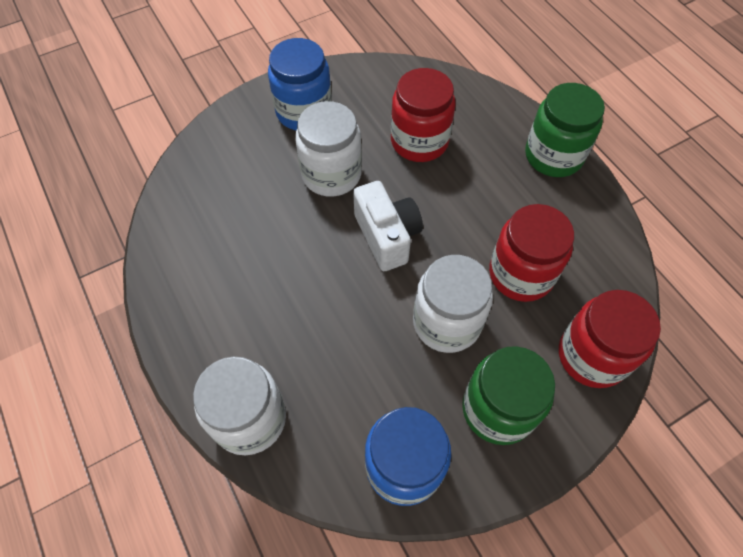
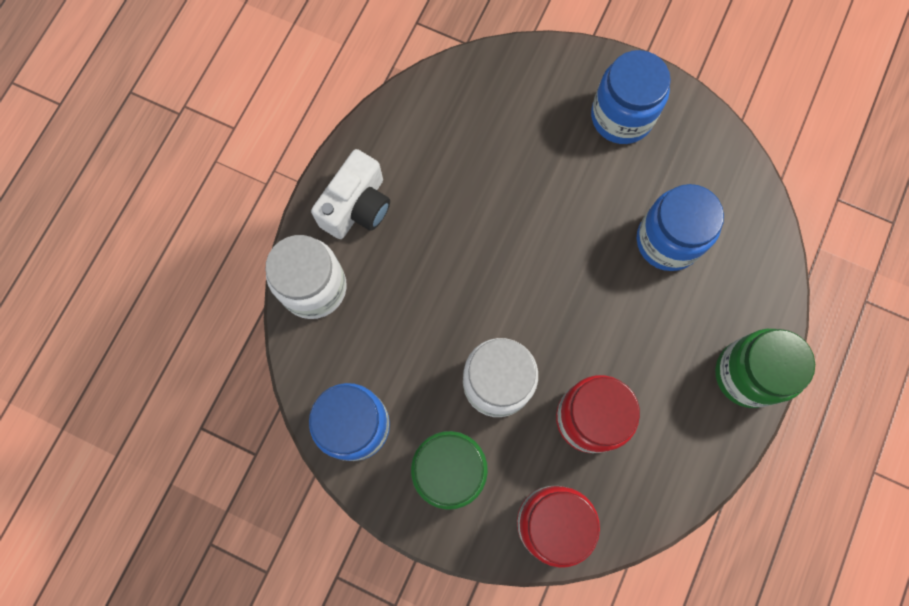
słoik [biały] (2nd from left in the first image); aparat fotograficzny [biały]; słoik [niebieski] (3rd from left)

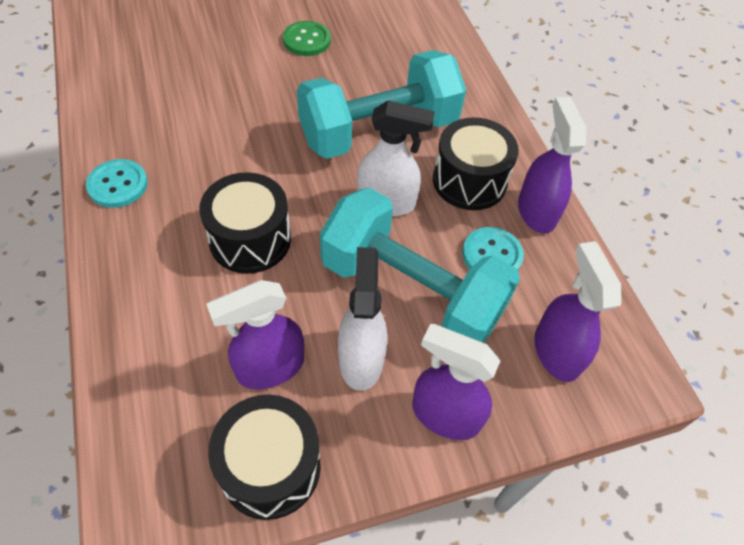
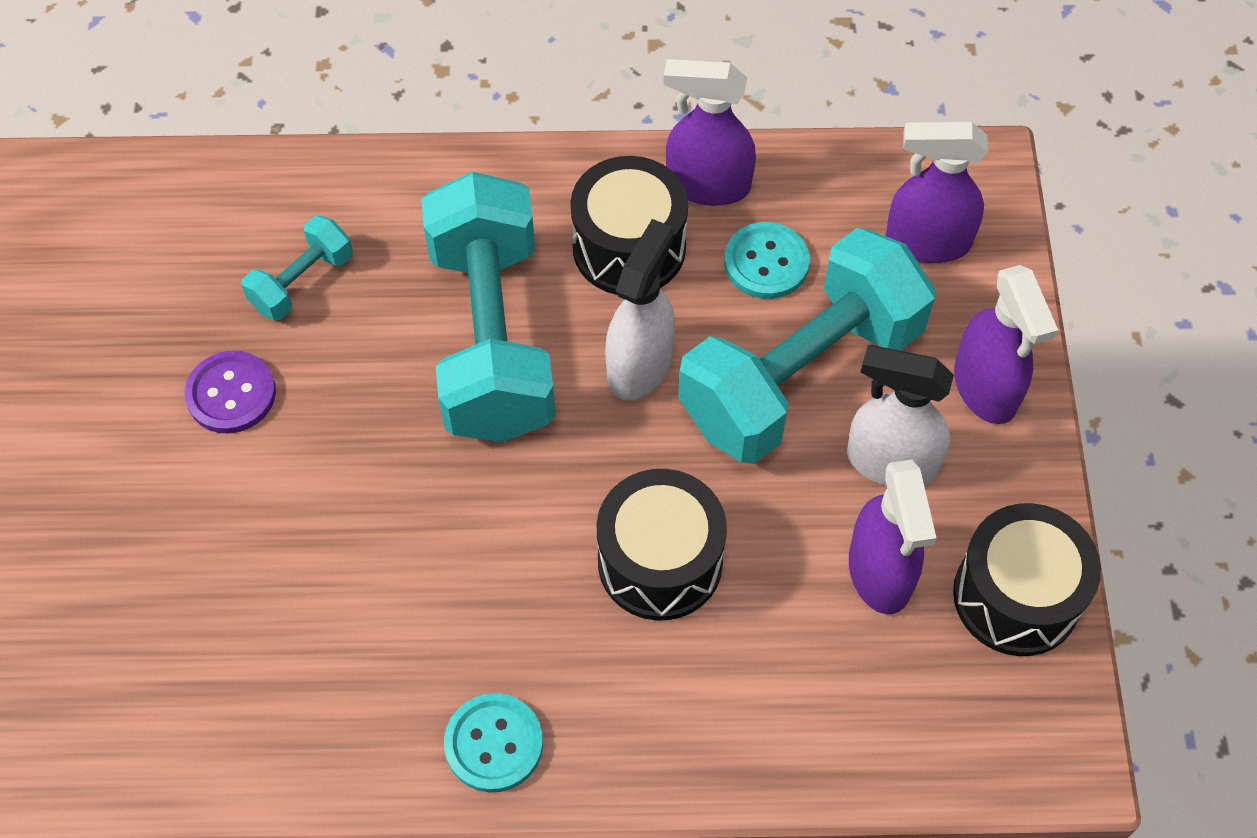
guzik [fioletowy]; spryskiwacz [fioletowy] (4th from left); hantel [turkusowy] (1st from left)

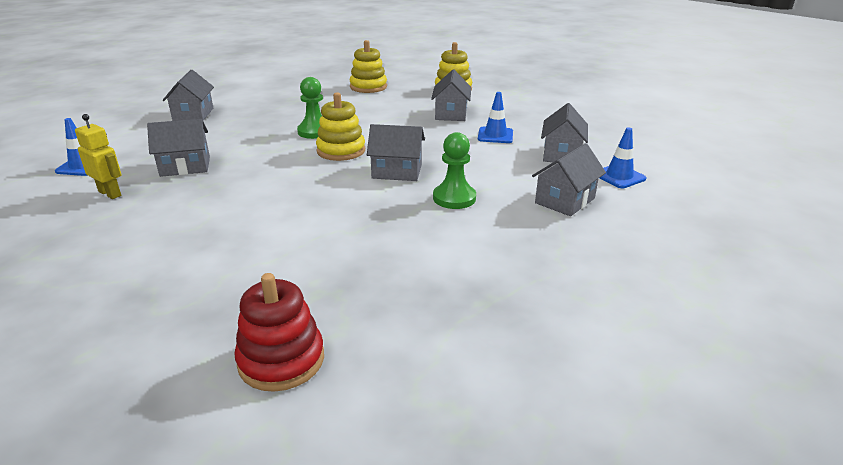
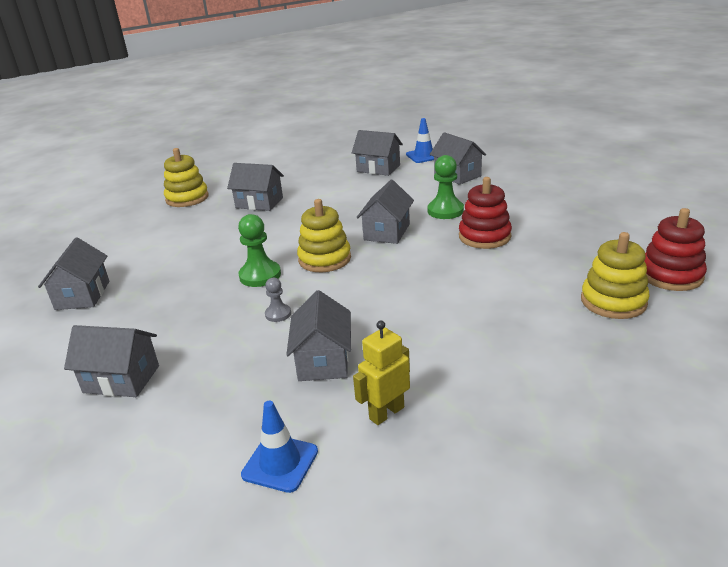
zabawka nakładanka [żółty] (3rd from left); pachołek [niebieski] (2nd from left in the first image); domek [szary] (1st from left); pionek [szary]; zabawka nakładanka [czerwony] (1st from left)

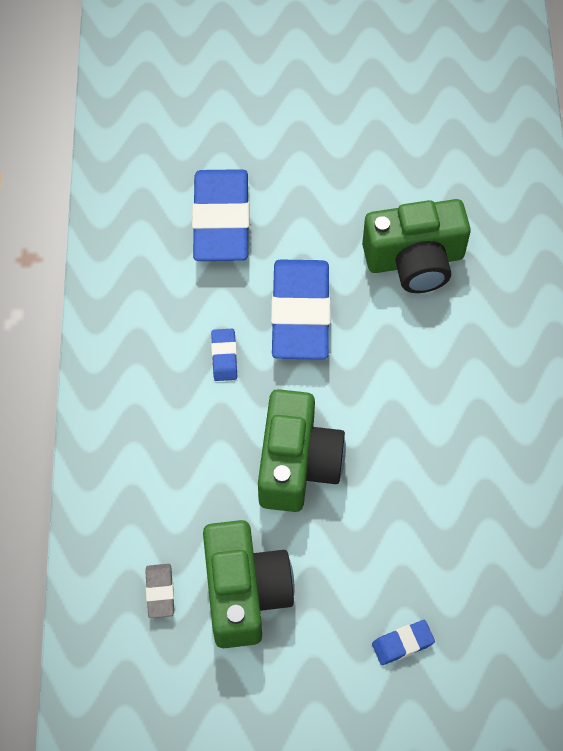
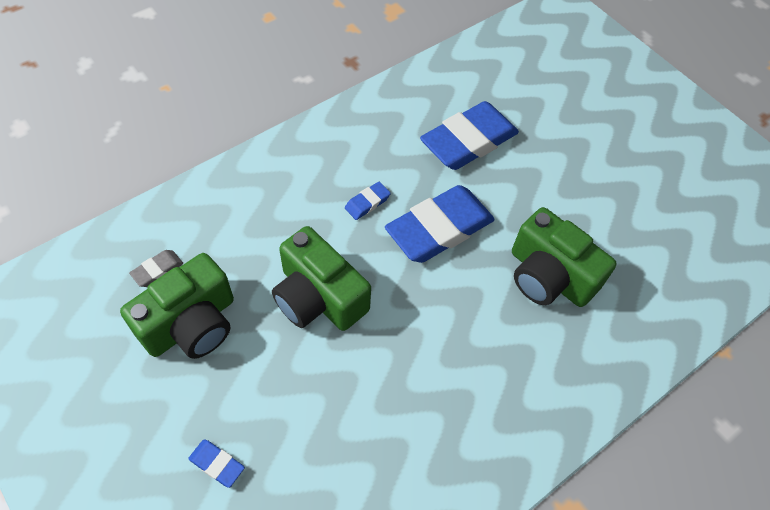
aparat fotograficzny [zielony] (2nd from left)

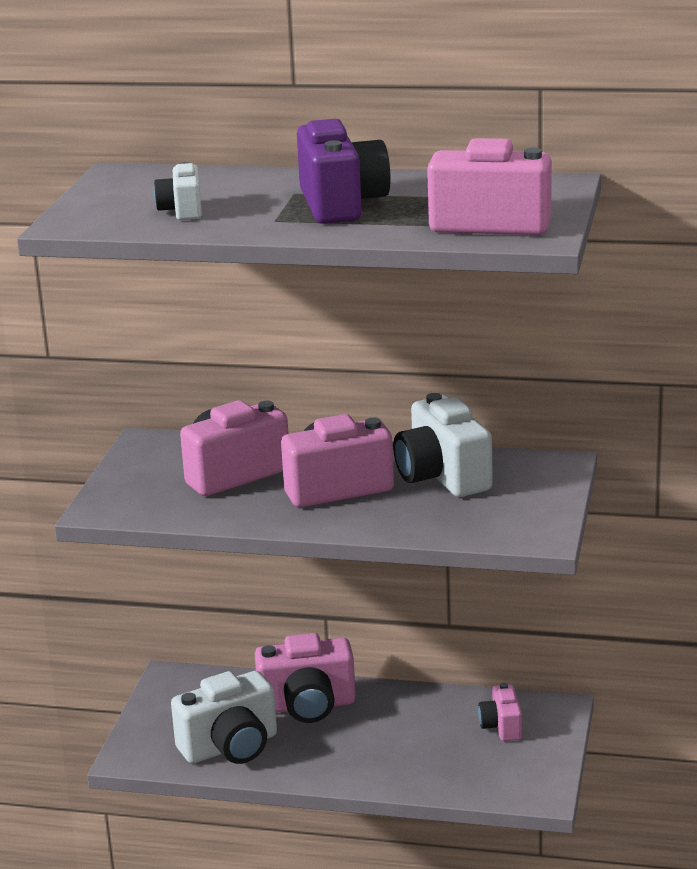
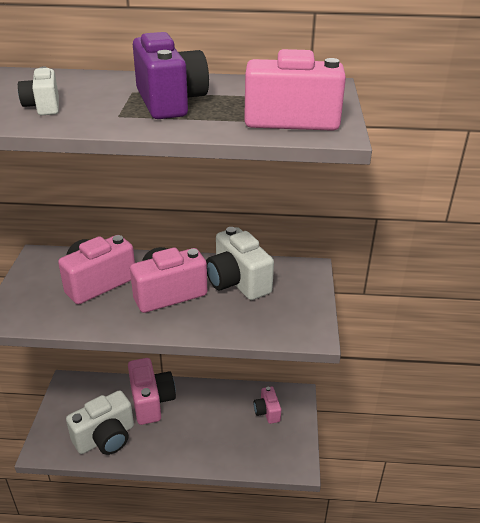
aparat fotograficzny [różowy] (2nd from left)

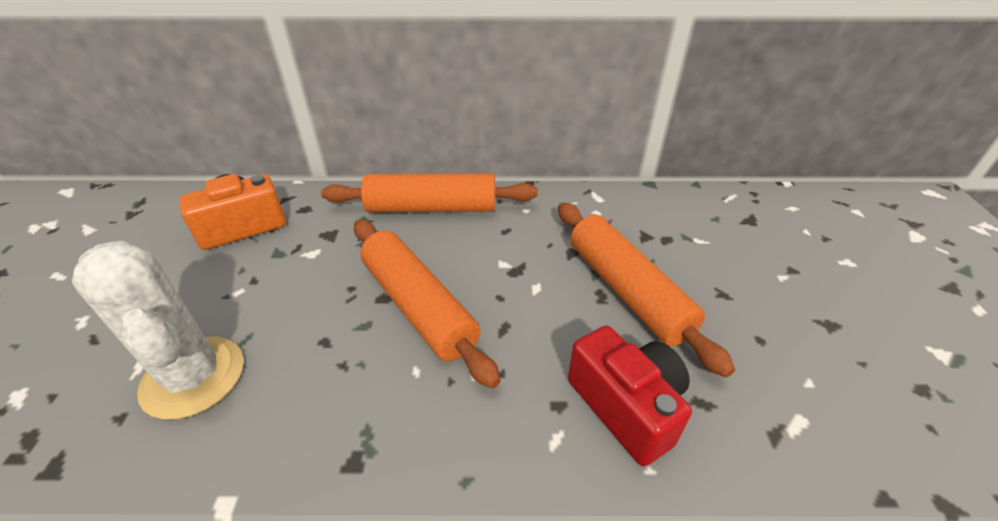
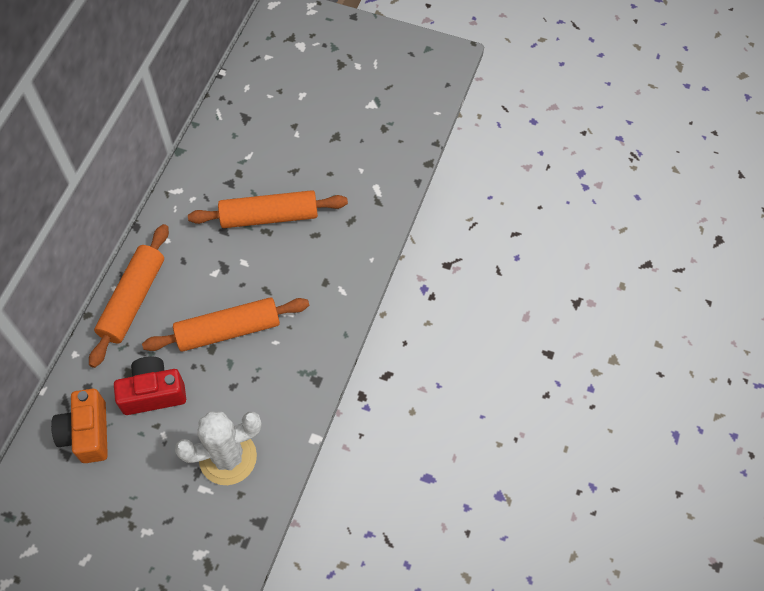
aparat fotograficzny [czerwony]

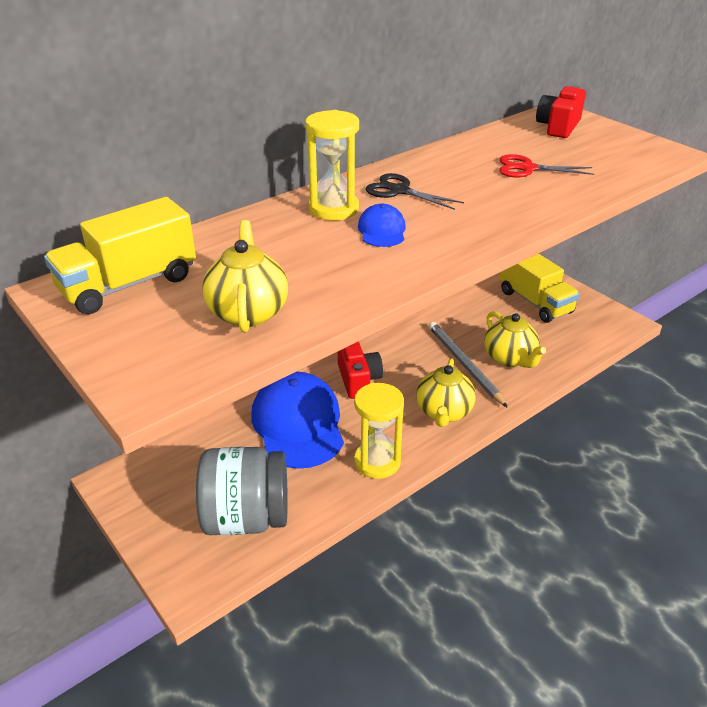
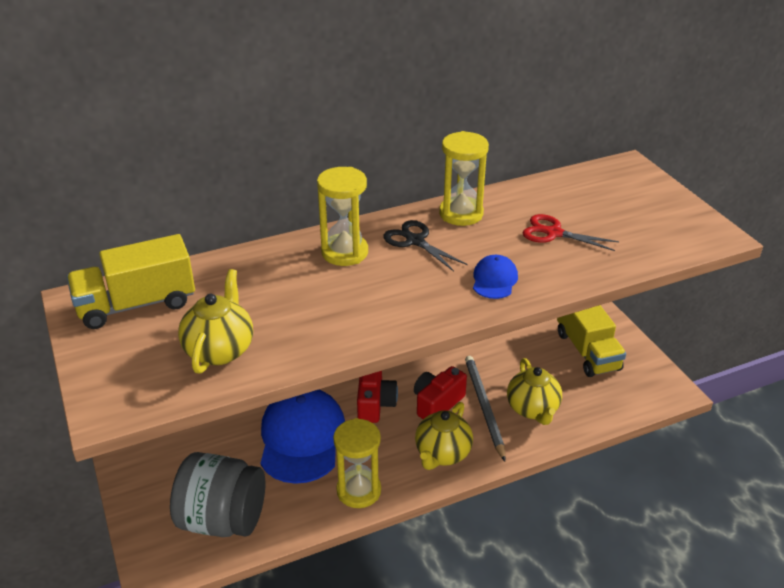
czapka [niebieski] (2nd from left); aparat fotograficzny [czerwony] (2nd from left); klepsydra [żółty] (3rd from left)

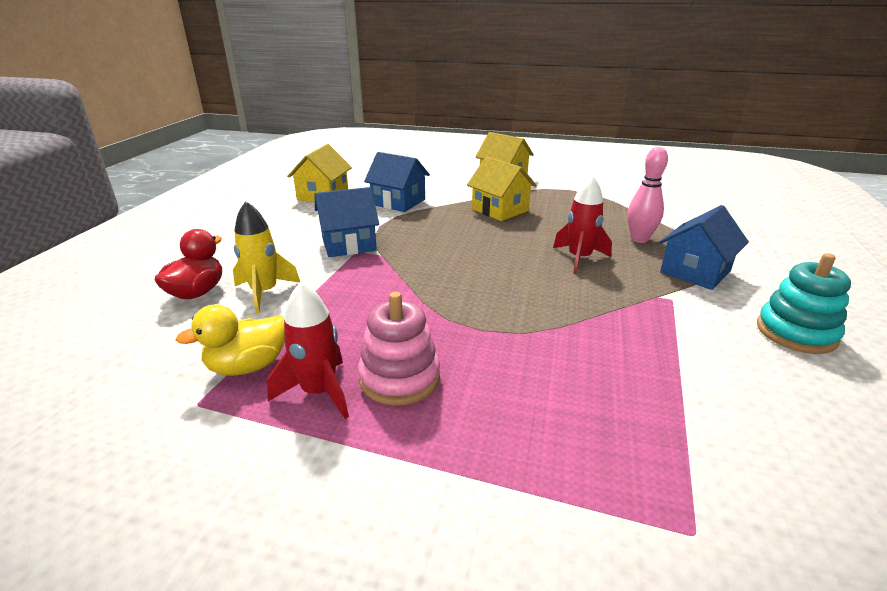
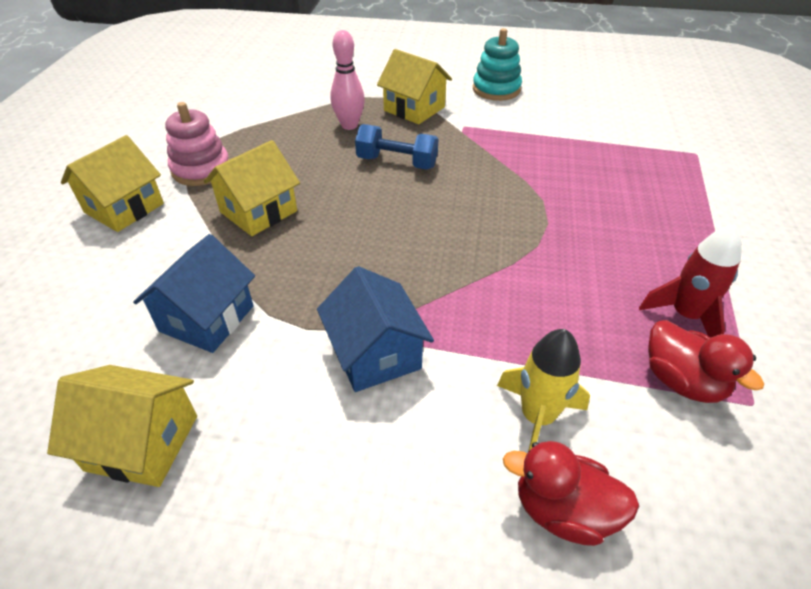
kaczka [czerwony] (2nd from left); zabawka nakładanka [różowy]; hantel [niebieski]; domek [żółty] (4th from left)

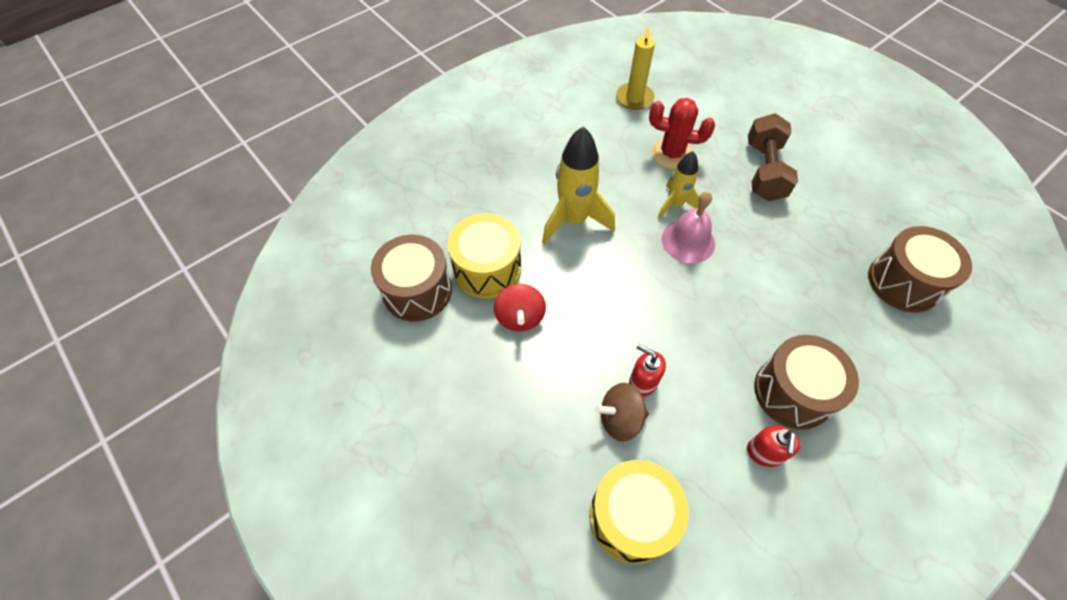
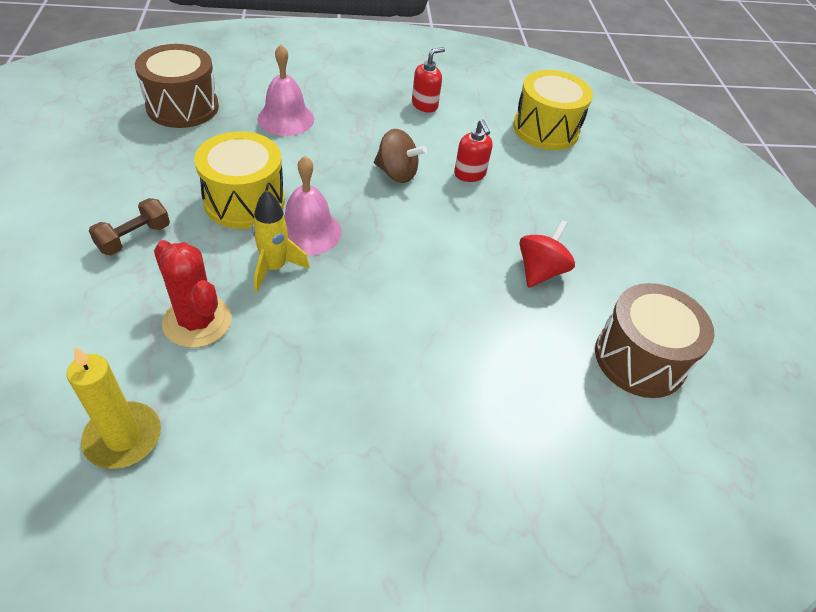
bęben [żółty] (1st from left); rakieta [żółty] (1st from left in the first image); bączek [brązowy]; hantel [brązowy]; bęben [brązowy] (2nd from left in the first image); dzwonek [różowy] (1st from left)

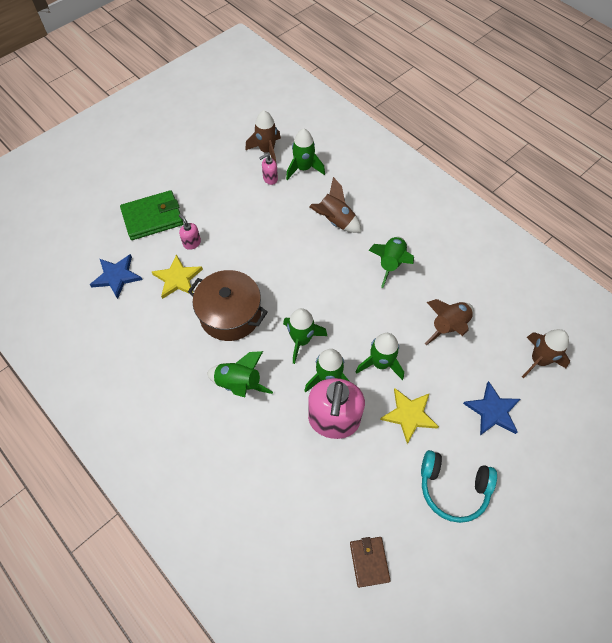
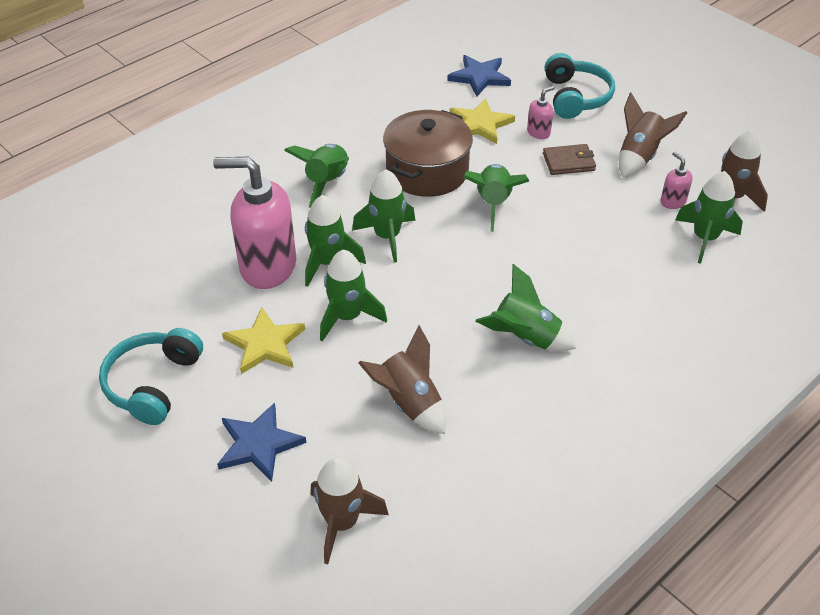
słuchawki [turkusowy] (2nd from left); rakieta [brązowy] (3rd from left); portfel [brązowy]; rakieta [zielony] (5th from left)

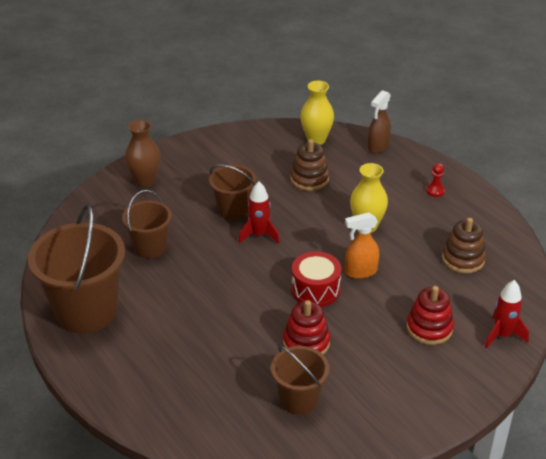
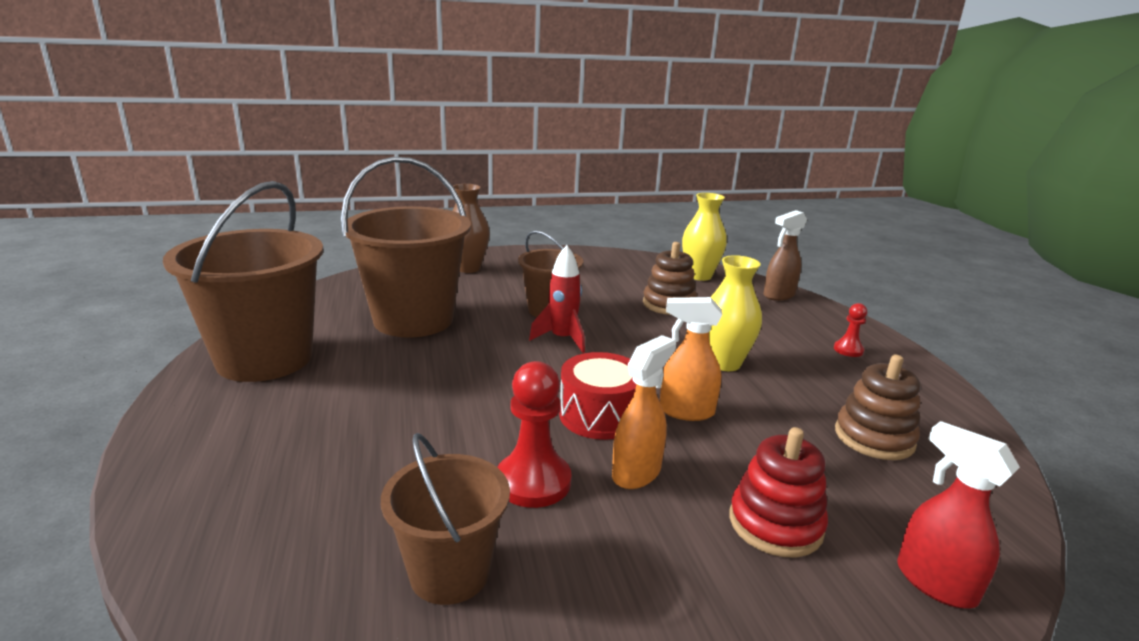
wiadro [brązowy] (2nd from left); pionek [czerwony] (1st from left); spryskiwacz [czerwony]; spryskiwacz [pomarańczowy] (1st from left)

